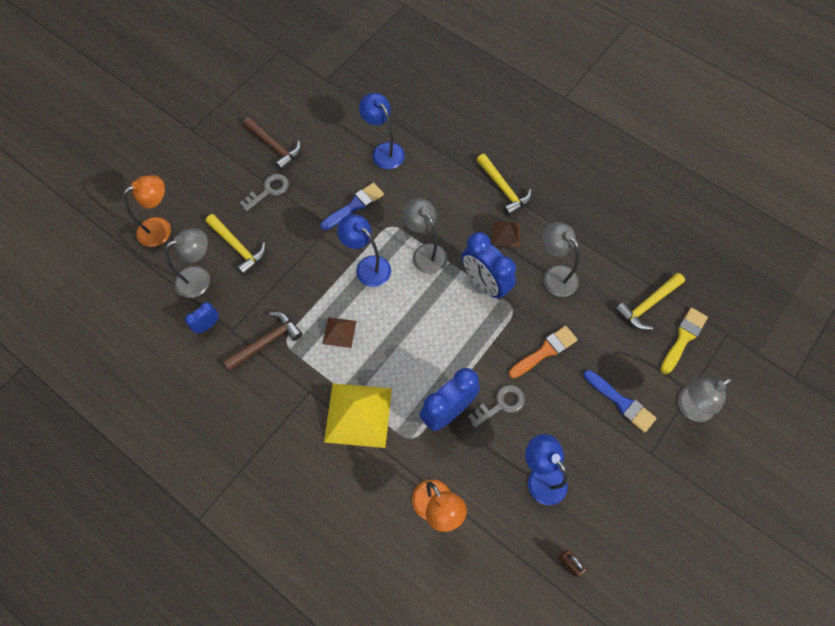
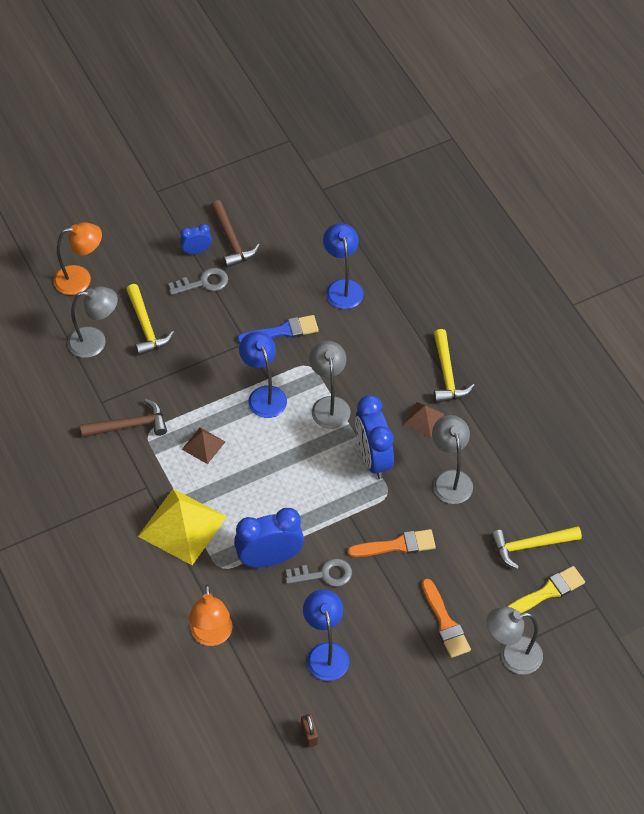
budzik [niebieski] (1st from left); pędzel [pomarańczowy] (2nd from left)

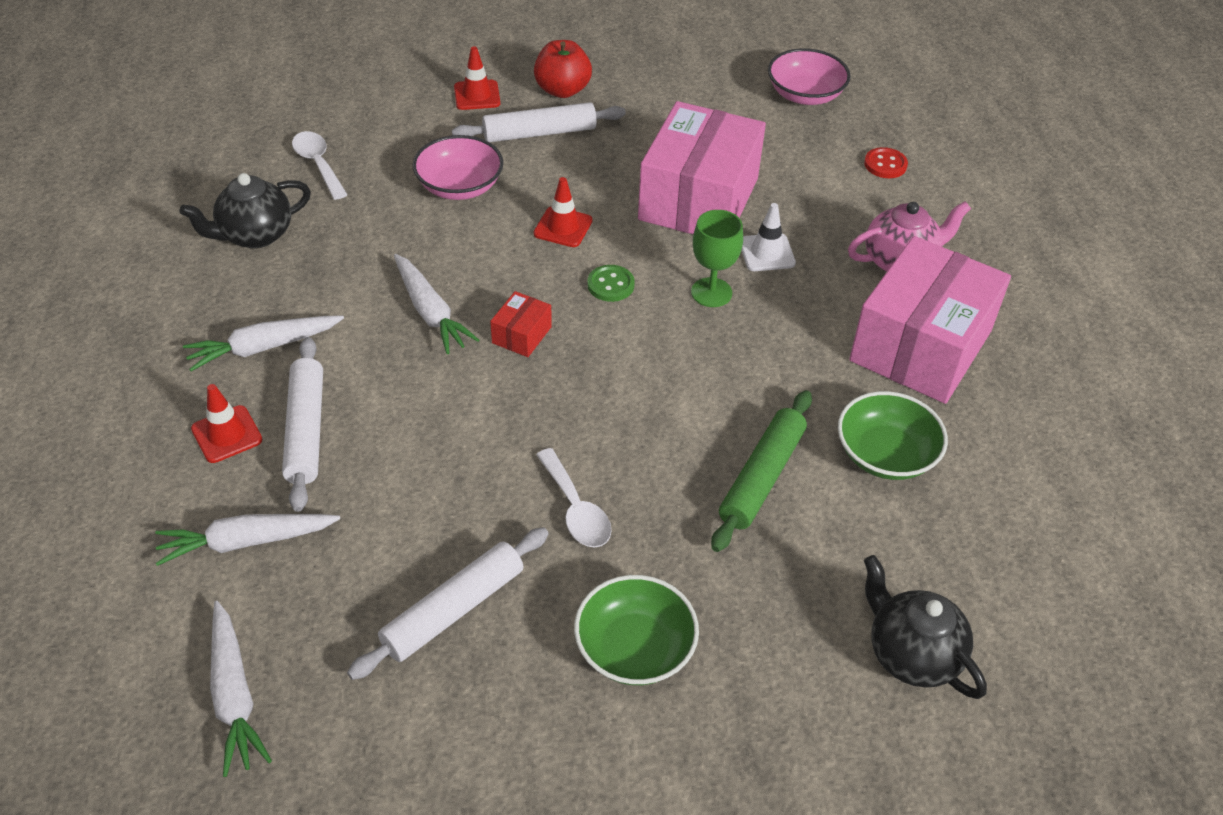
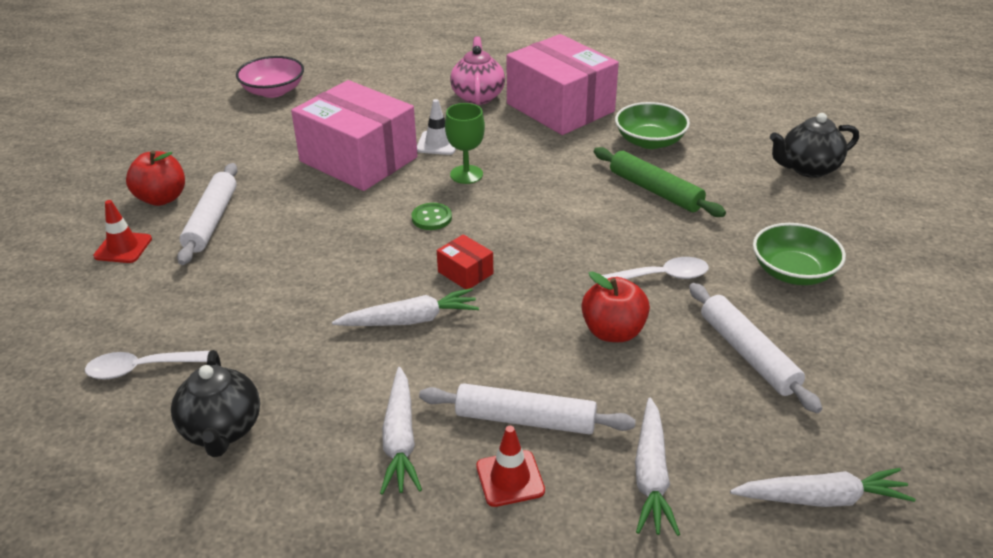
miska [różowy] (1st from left in the first image); pachołek [czerwony] (3rd from left in the first image); guzik [czerwony]; jabłko [czerwony] (2nd from left)

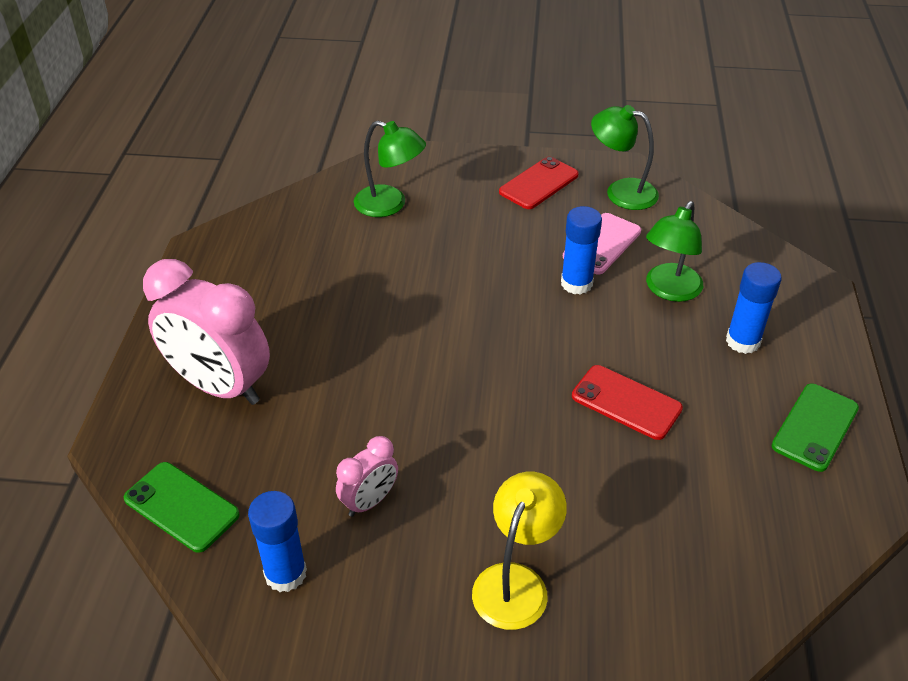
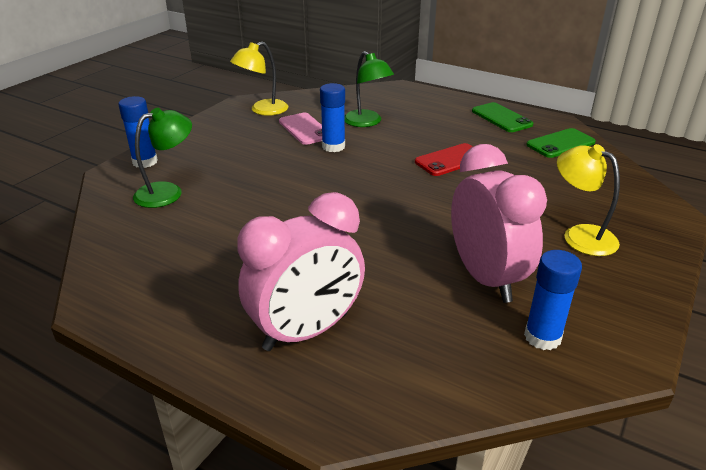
telefon [zielony] (2nd from left); budzik [różowy] (2nd from left); telefon [czerwony] (1st from left in the first image); lampka [żółty] (1st from left); klej w sztyfcie [niebieski] (1st from left)

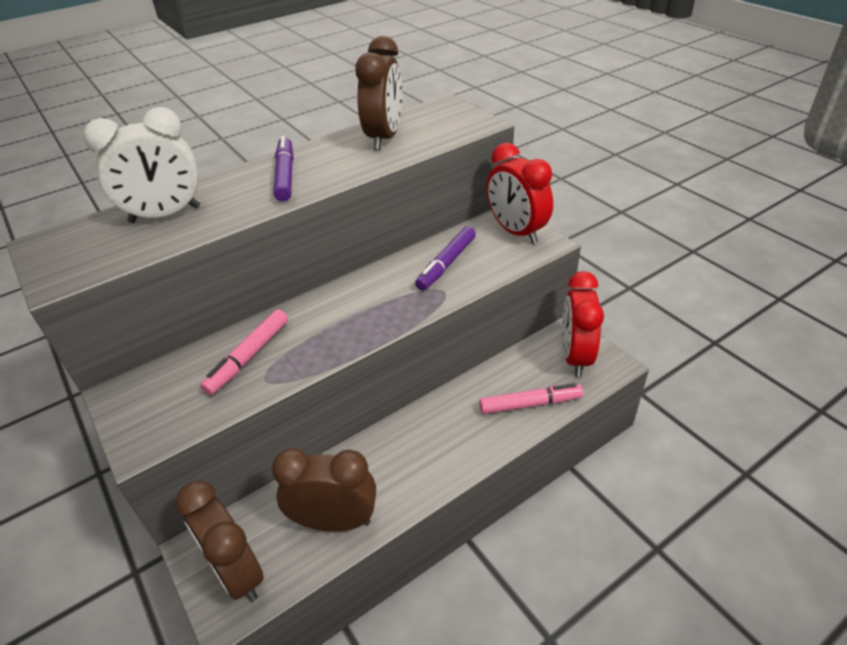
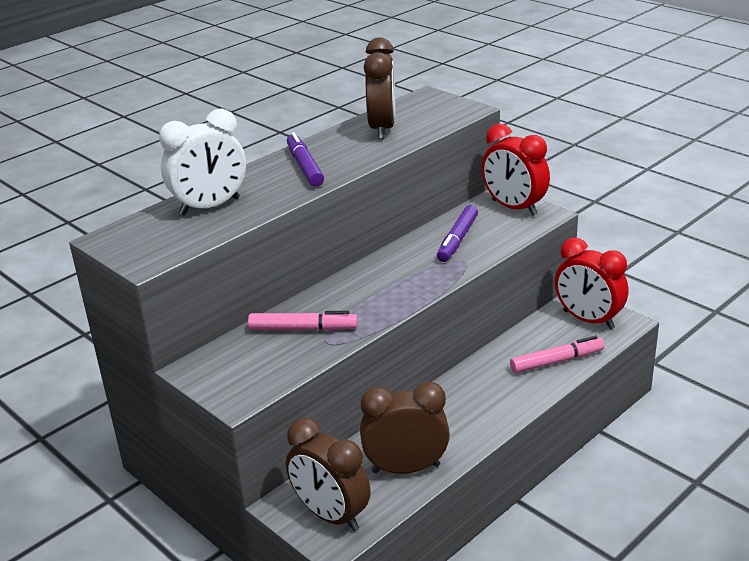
flamaster [różowy] (1st from left); budzik [czerwony] (2nd from left)

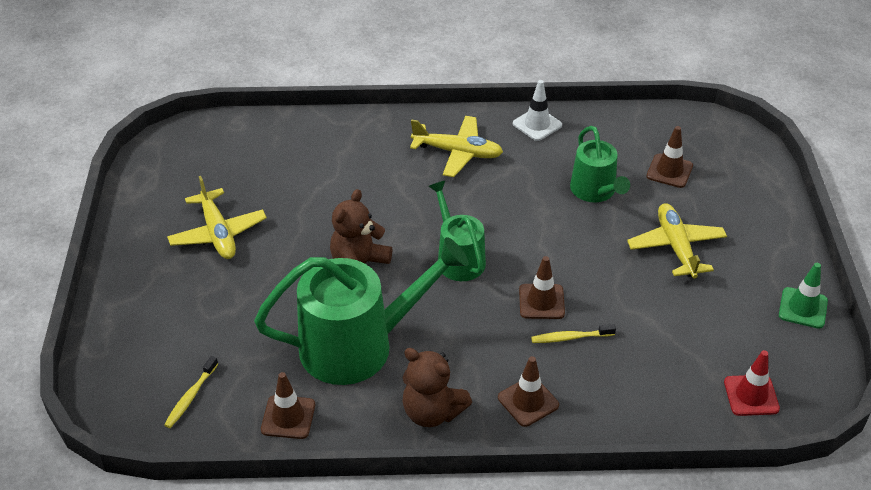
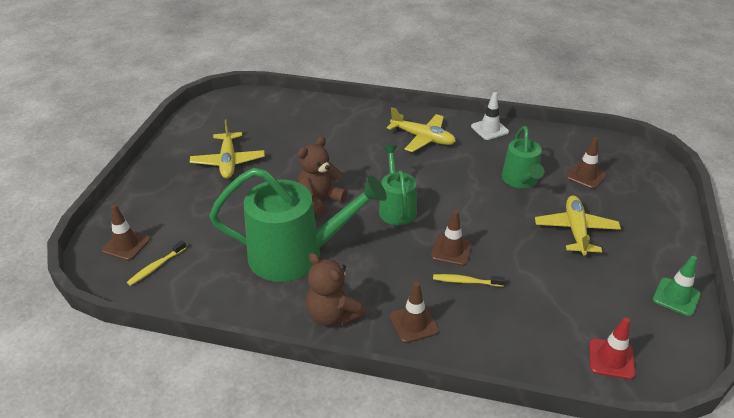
pachołek [brązowy] (1st from left)

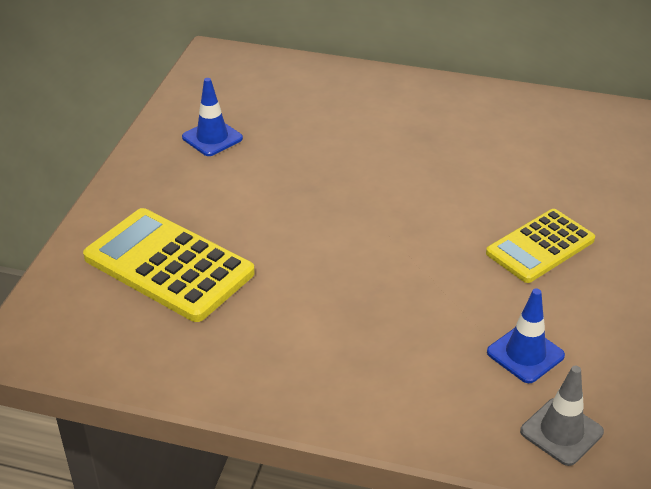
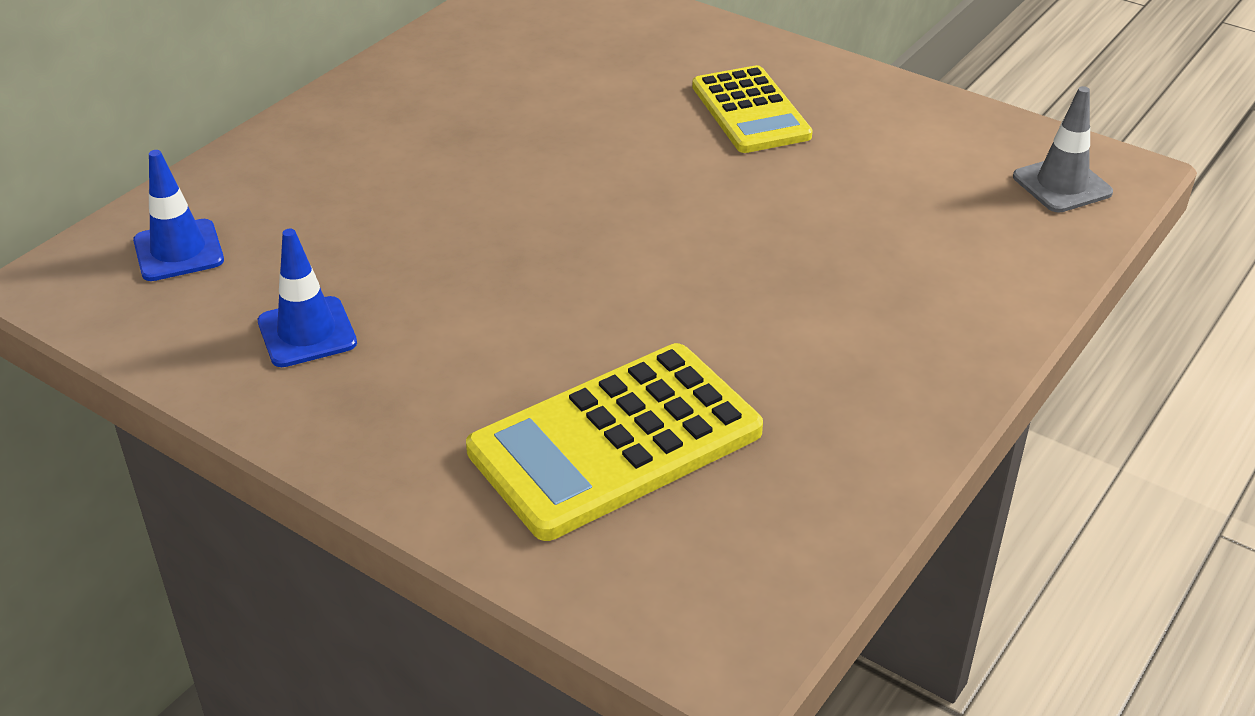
pachołek [niebieski] (1st from left)

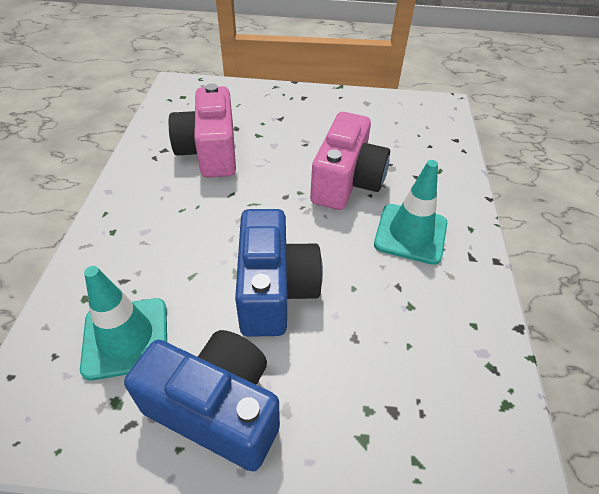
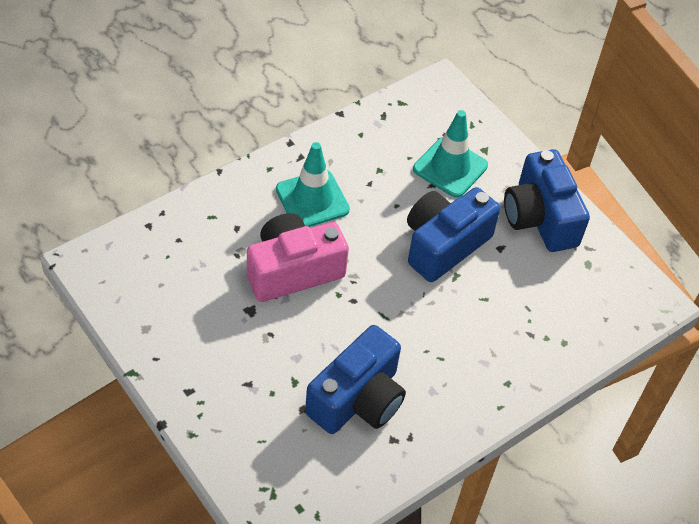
pachołek [turkusowy] (2nd from left); aparat fotograficzny [niebieski] (1st from left)

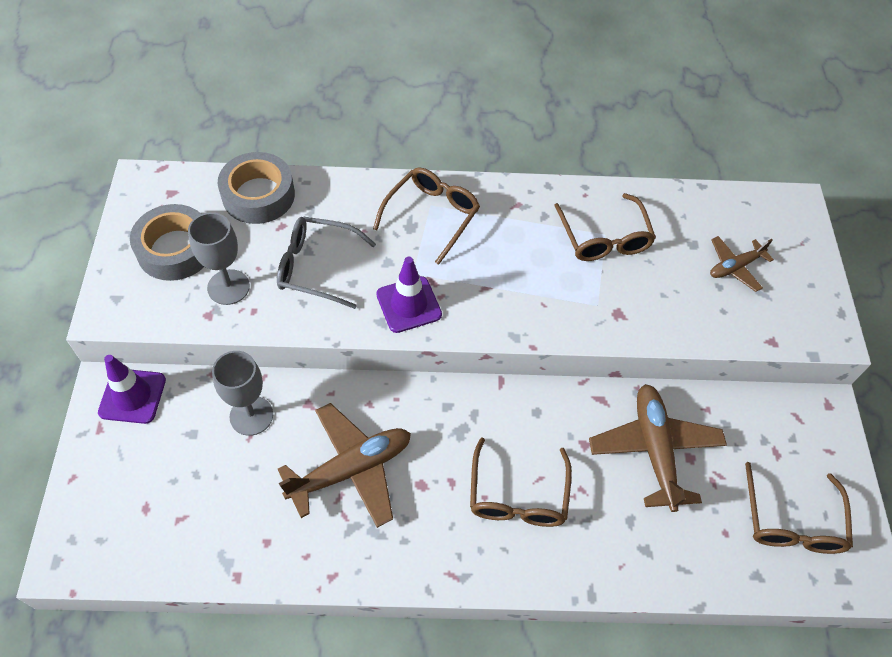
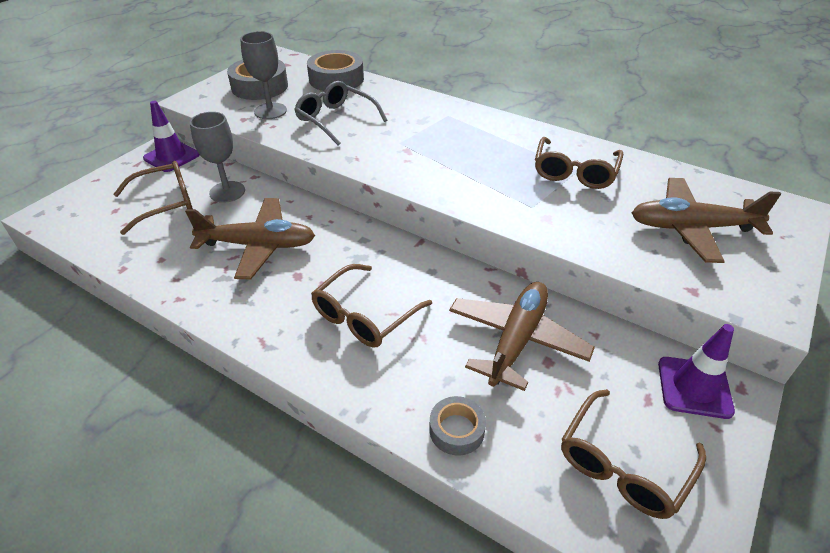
okulary [brązowy] (1st from left); pachołek [fioletowy] (2nd from left); samolot [brązowy] (3rd from left); taśma klejąca [szary] (3rd from left)

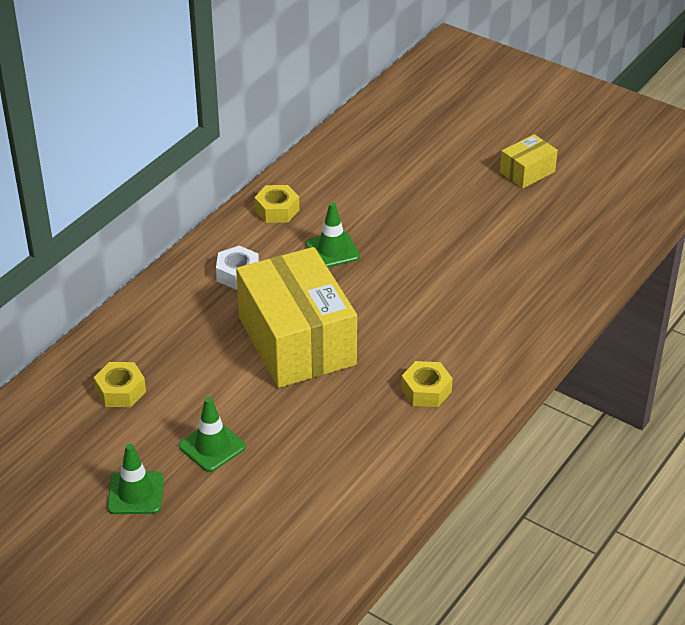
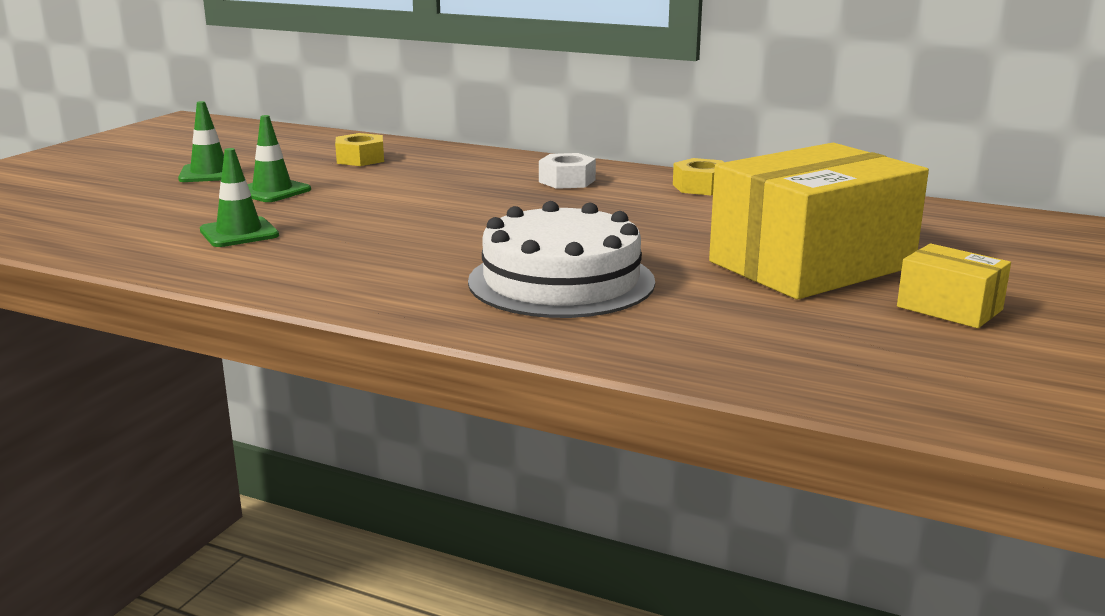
pudełko [żółty] (1st from left); pachołek [zielony] (2nd from left); nakrętka [żółty] (3rd from left in the first image); tort [biały]

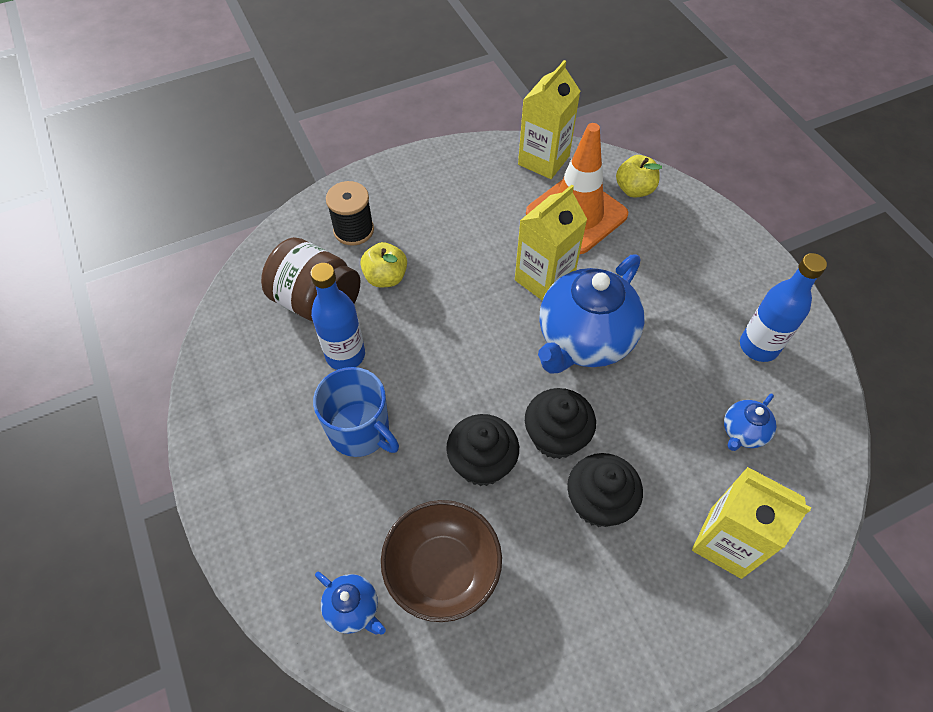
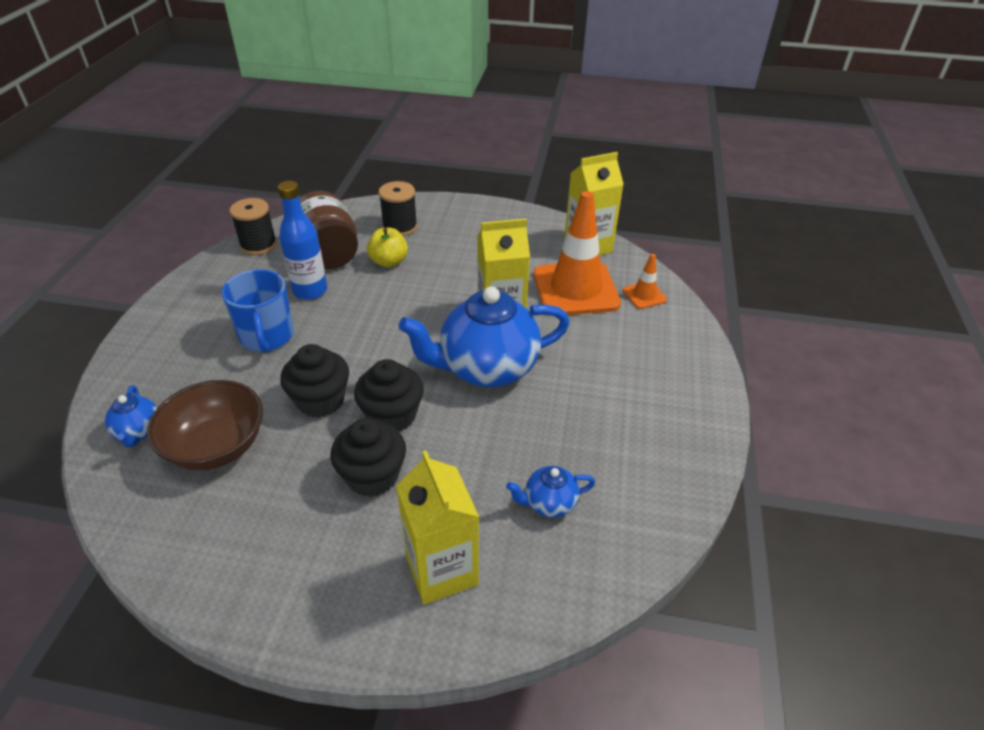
pachołek [pomarańczowy] (2nd from left); butelka [niebieski] (2nd from left in the first image); szpulka [czarny] (1st from left)

